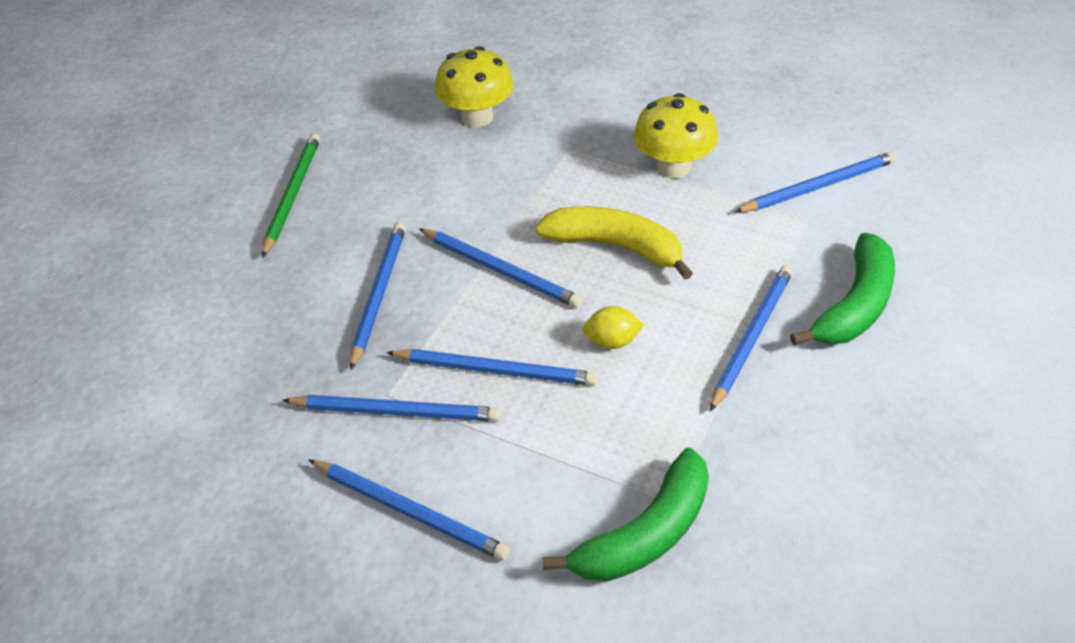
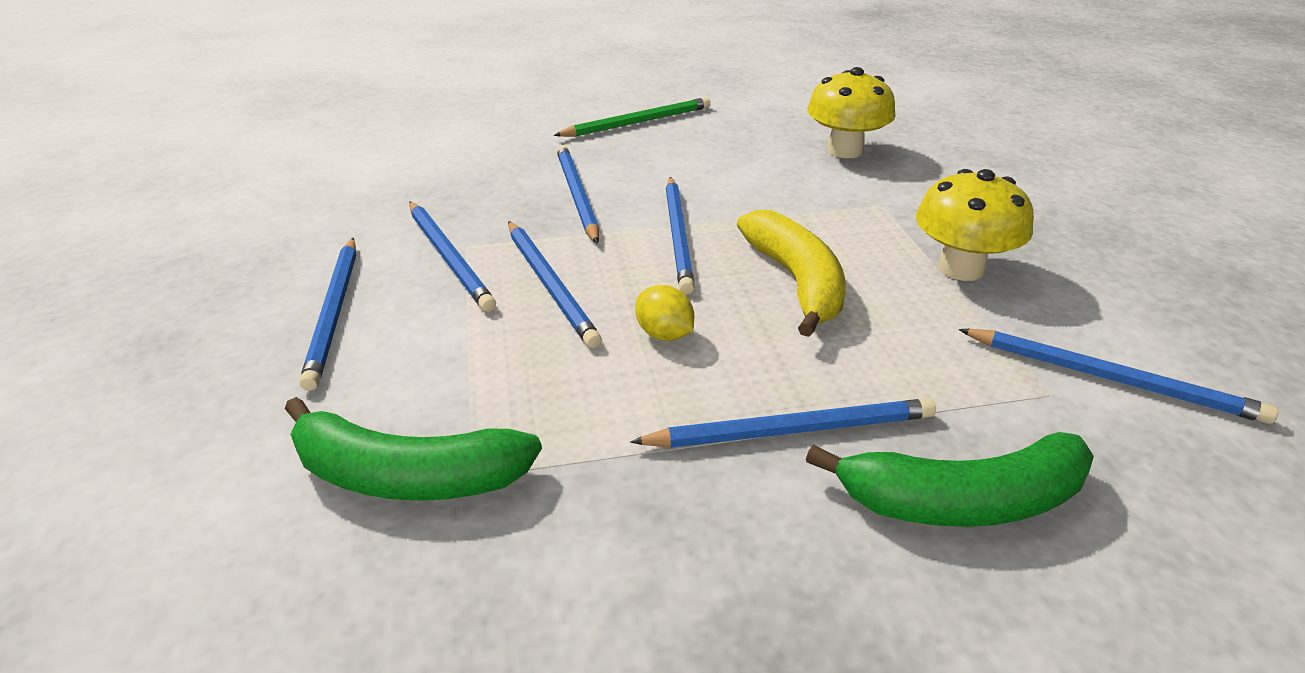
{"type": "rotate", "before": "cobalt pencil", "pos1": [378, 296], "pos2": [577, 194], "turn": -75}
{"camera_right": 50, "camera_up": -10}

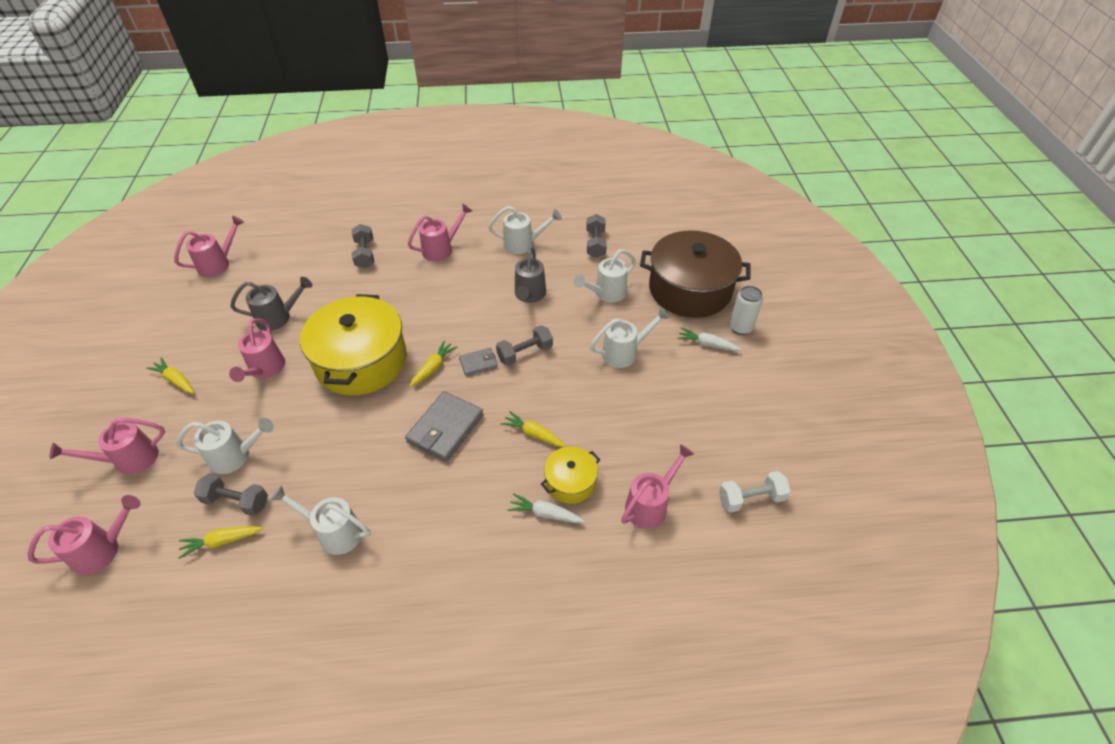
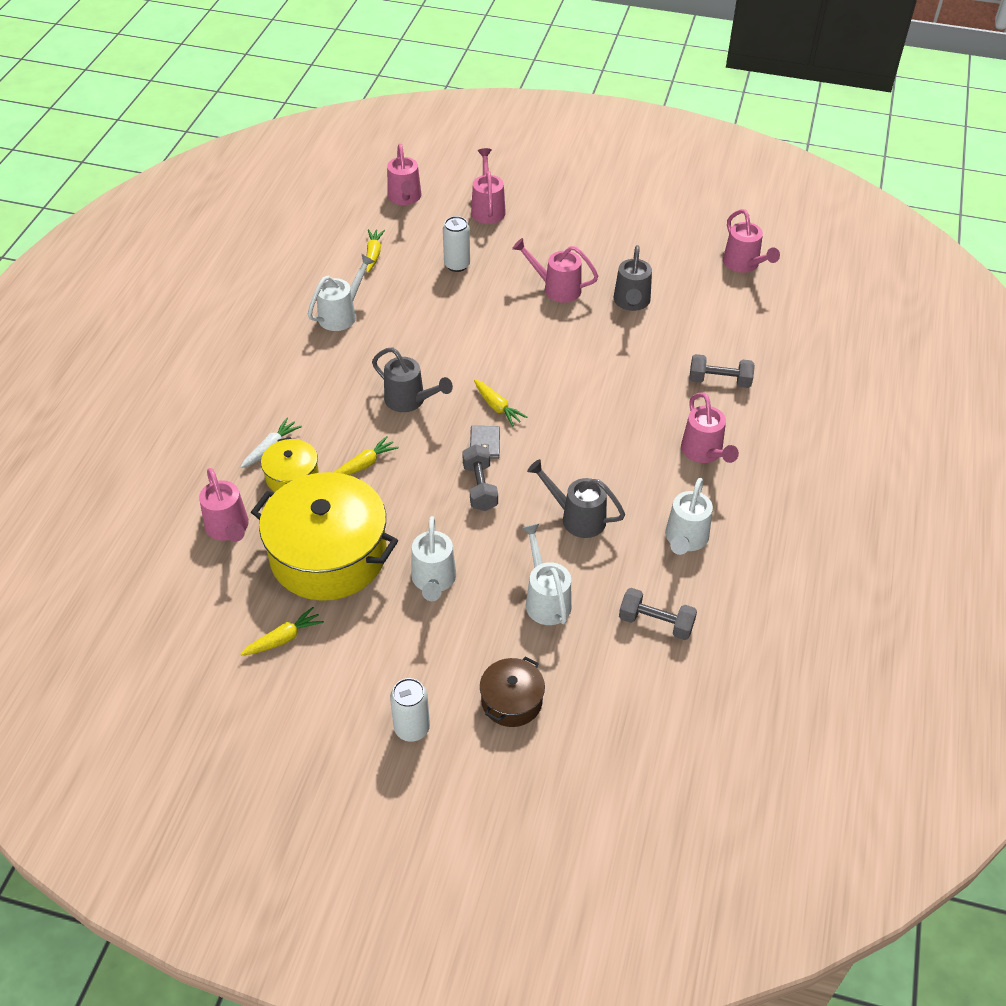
{"type": "resize", "before": "russet stockpot", "pos1": [695, 274], "pos2": [512, 691], "scale": 0.48}
{"type": "move", "before": "golden stockpot", "pos1": [353, 344], "pos2": [324, 536]}
{"type": "delete", "before": "white toy carrot", "pos1": [709, 339]}
{"type": "move", "before": "golden toy carrot", "pos1": [170, 375], "pos2": [282, 631]}
{"type": "replace", "before": "gray wallet", "after": "gray sprinkling can", "pos1": [444, 426], "pos2": [412, 380]}
{"type": "replace", "before": "white sprinkling can", "after": "white soda can", "pos1": [225, 446], "pos2": [456, 244]}
{"type": "delete", "before": "white hand weight", "pos1": [755, 492]}
{"type": "delete", "before": "gray hand weight", "pos1": [231, 494]}
{"camera_right": 110, "camera_up": 0}

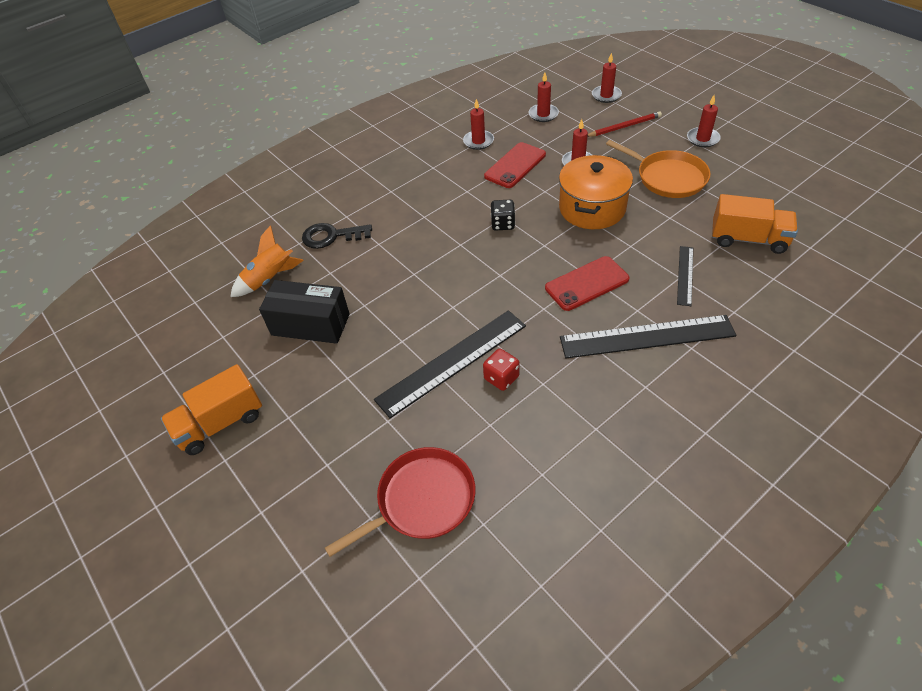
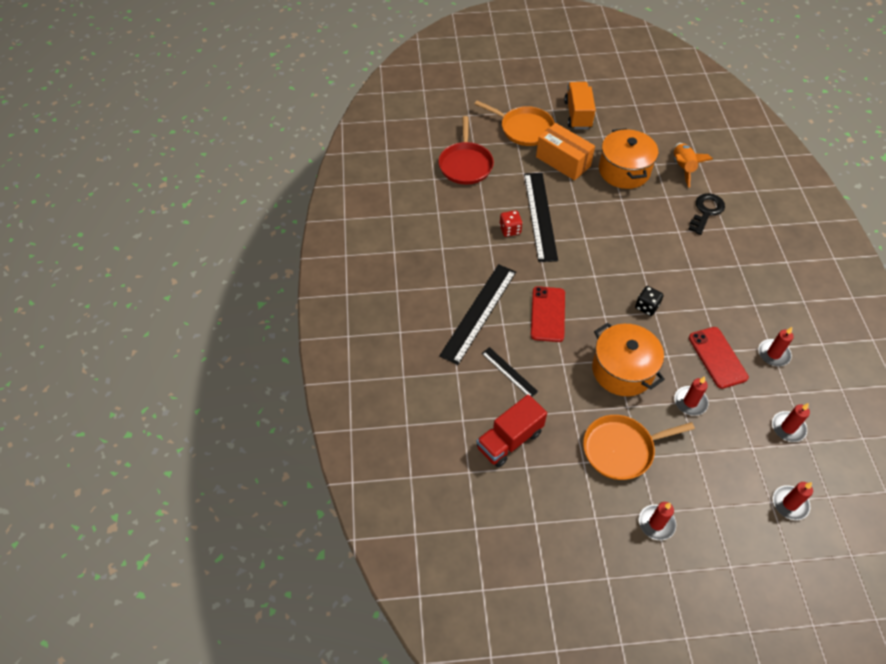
{"type": "delete", "before": "crimson pencil", "pos1": [625, 124]}
{"type": "recolor", "before": "orange-coloured toy truck", "after": "crimson toy truck", "pos1": [755, 224], "pos2": [511, 430]}
{"type": "replace", "before": "black package", "after": "orange-coloured stockpot", "pos1": [304, 312], "pos2": [628, 158]}
{"type": "insert", "after": "orange-coloured frying pan", "pos2": [515, 123]}
{"type": "insert", "after": "orange-coloured package", "pos2": [565, 151]}
{"camera_right": 120, "camera_up": 5}

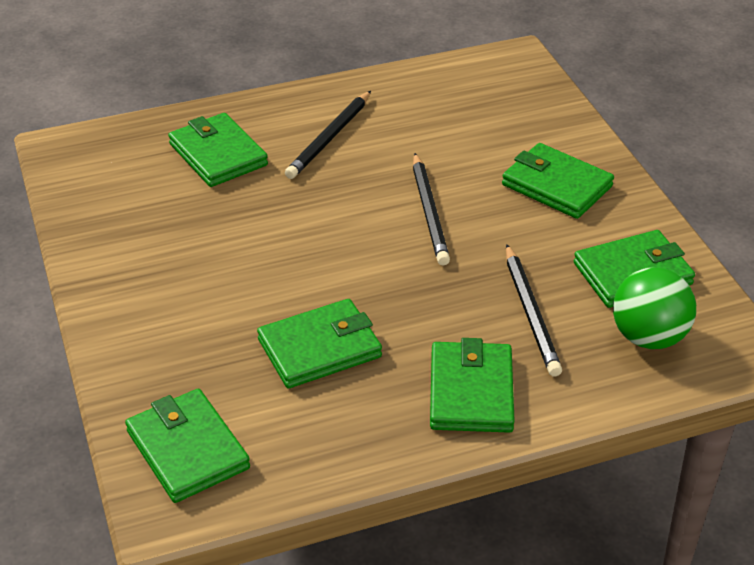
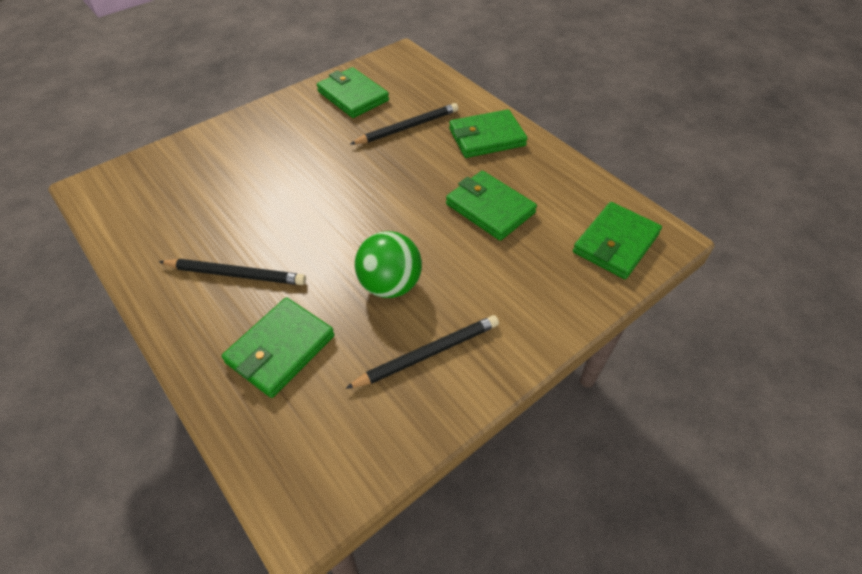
{"type": "delete", "before": "emerald wallet", "pos1": [558, 181]}
{"type": "move", "before": "black pencil", "pos1": [431, 209], "pos2": [422, 352]}
{"type": "move", "before": "emerald play ball", "pos1": [654, 308], "pos2": [388, 264]}
{"camera_right": -110, "camera_up": 10}

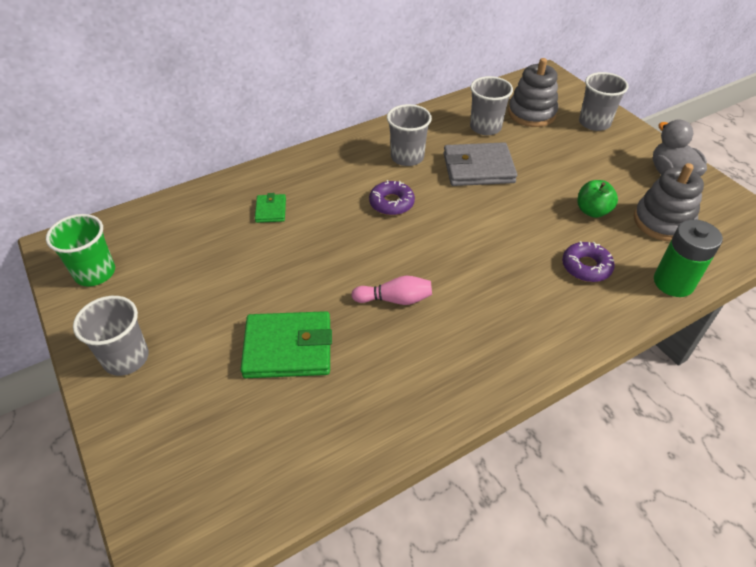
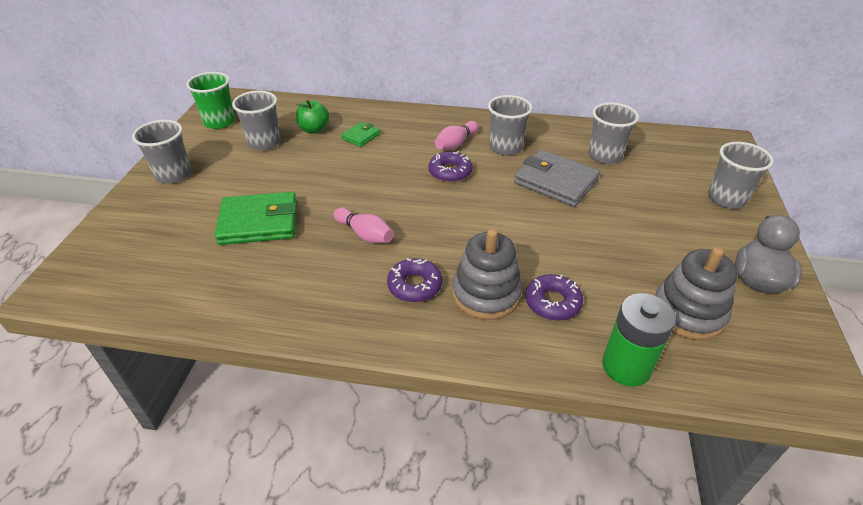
{"type": "move", "before": "gray stacking rings", "pos1": [533, 92], "pos2": [487, 274]}
{"type": "move", "before": "emerald toy apple", "pos1": [598, 199], "pos2": [312, 116]}
{"type": "rotate", "before": "emerald wallet", "pos1": [286, 344], "pos2": [256, 218], "turn": -45}
{"type": "insert", "after": "gray cup", "pos2": [256, 120]}
{"type": "insert", "after": "rosy bowling pin", "pos2": [457, 135]}
{"type": "insert", "after": "purple donut", "pos2": [414, 280]}
{"camera_right": 40, "camera_up": -5}

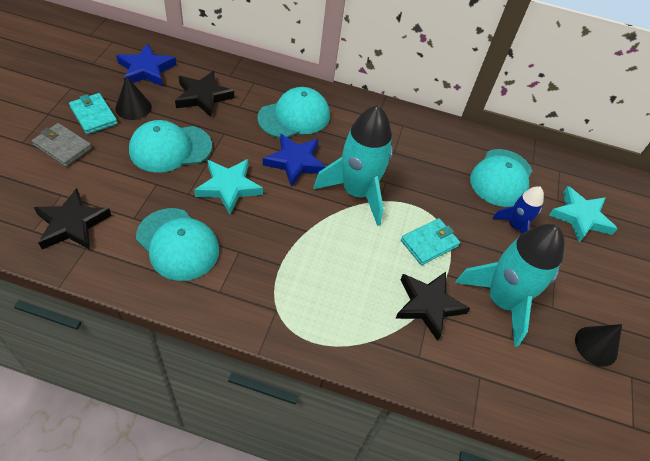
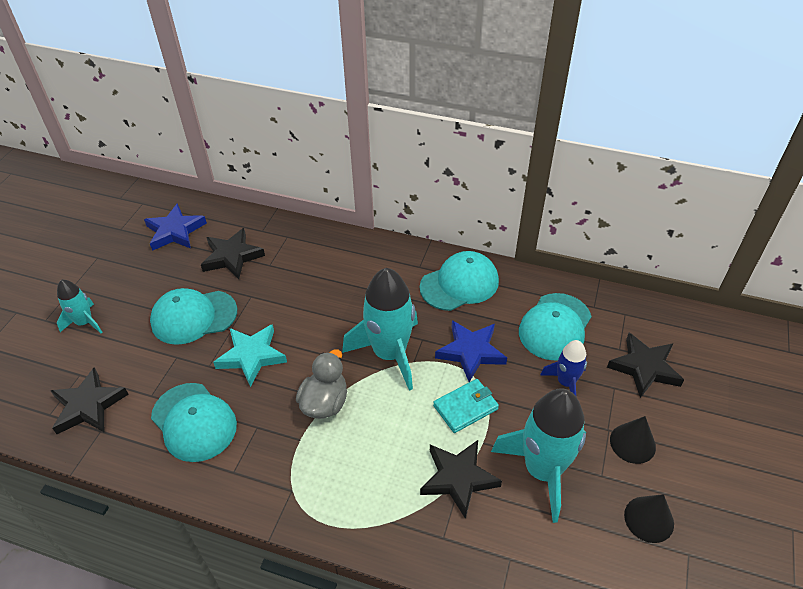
{"type": "move", "before": "black solid cone", "pos1": [133, 98], "pos2": [633, 440]}
{"type": "move", "before": "teal baseball cap", "pos1": [293, 112], "pos2": [459, 281]}
{"type": "delete", "before": "teal wallet", "pos1": [93, 113]}
{"type": "replace", "before": "gray wallet", "after": "teal toy rocket", "pos1": [62, 145], "pos2": [79, 306]}
{"type": "move", "before": "cobalt star", "pos1": [294, 160], "pos2": [471, 351]}
{"type": "recolor", "before": "teal star", "after": "black star", "pos1": [583, 214], "pos2": [645, 365]}
{"type": "insert", "after": "gray duck", "pos2": [321, 384]}
{"camera_right": 10, "camera_up": -5}

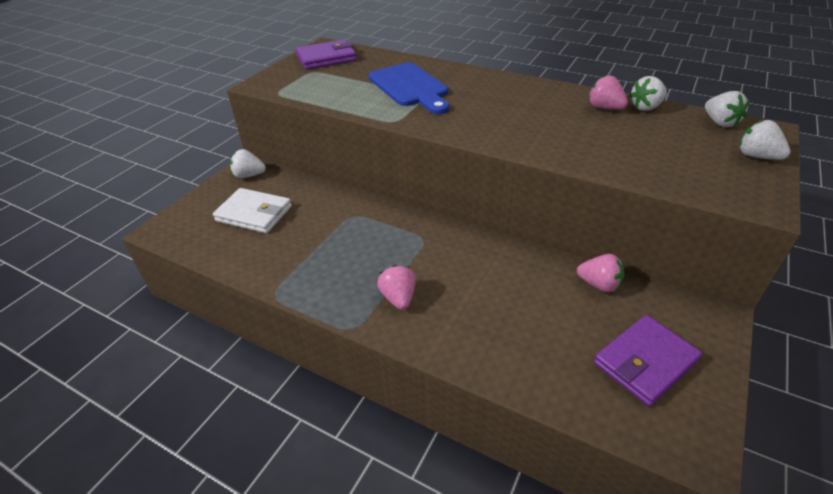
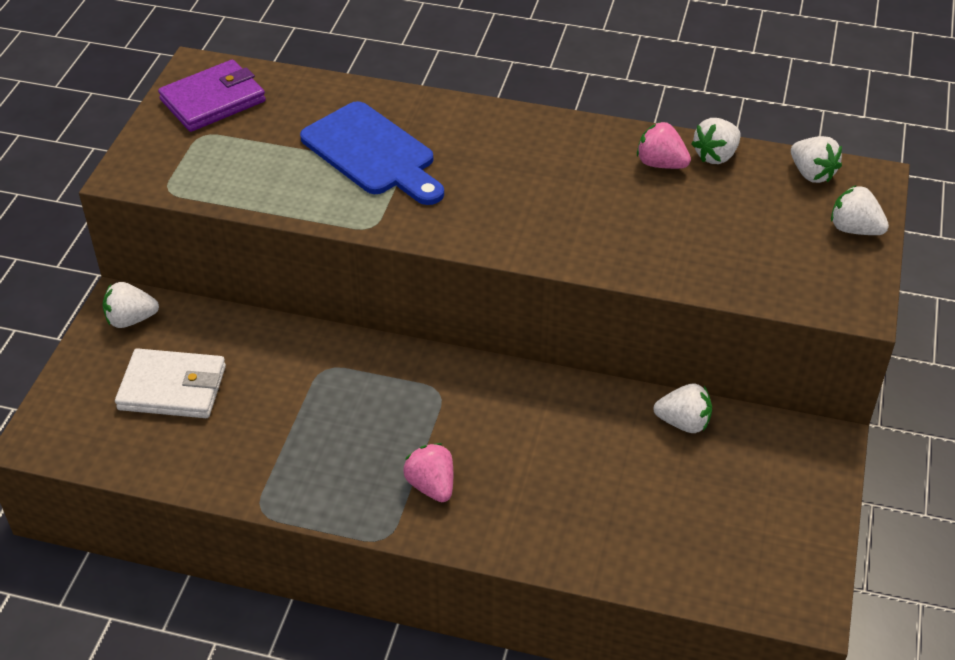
{"type": "recolor", "before": "rosy berry", "after": "white berry", "pos1": [600, 273], "pos2": [683, 408]}
{"type": "delete", "before": "purple wallet", "pos1": [648, 361]}
{"camera_right": -15, "camera_up": 5}

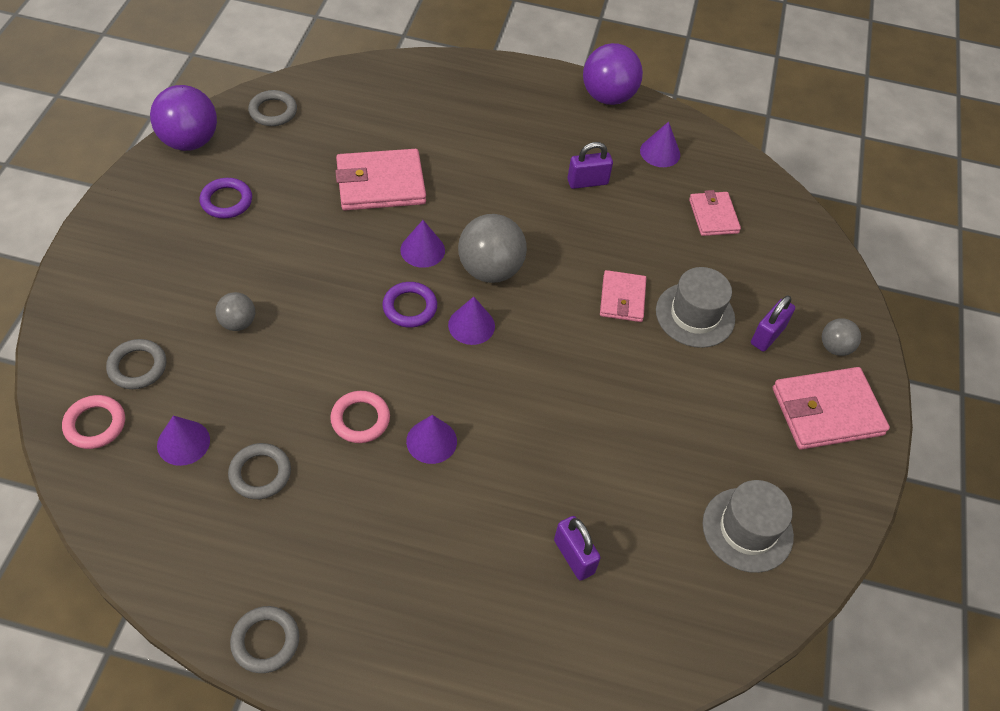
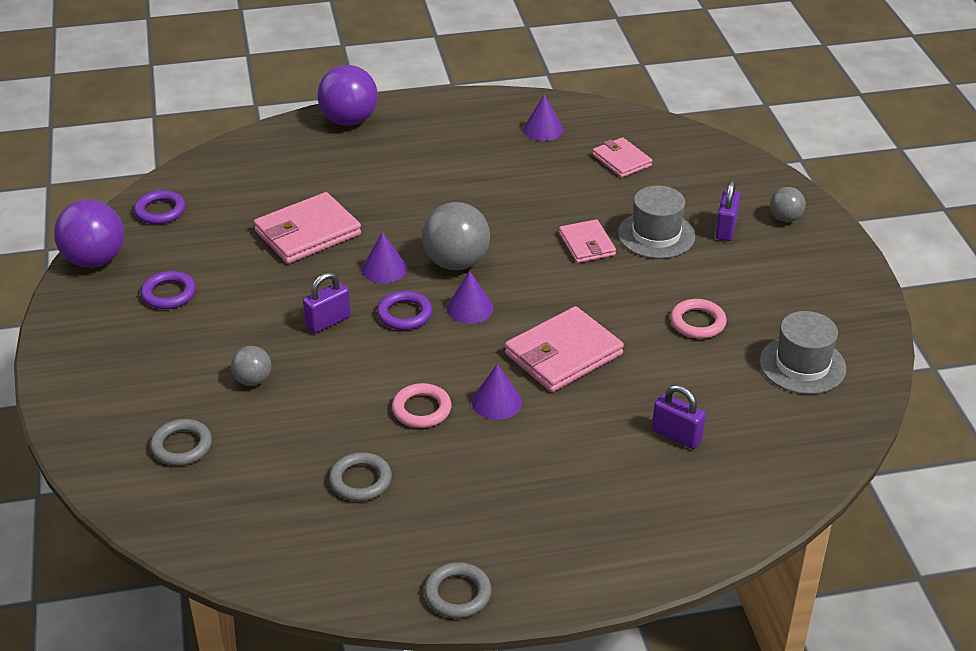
{"type": "move", "before": "purple play ball", "pos1": [613, 74], "pos2": [347, 95]}
{"type": "recolor", "before": "gray torus", "after": "purple torus", "pos1": [272, 108], "pos2": [160, 207]}
{"type": "move", "before": "purple small lock", "pos1": [590, 165], "pos2": [327, 302]}
{"type": "move", "before": "rosy wallet", "pos1": [831, 408], "pos2": [564, 349]}
{"type": "move", "before": "rosy torus", "pos1": [93, 422], "pos2": [699, 319]}
{"type": "delete", "before": "purple solid cone", "pos1": [183, 441]}
{"camera_right": -20, "camera_up": -15}

